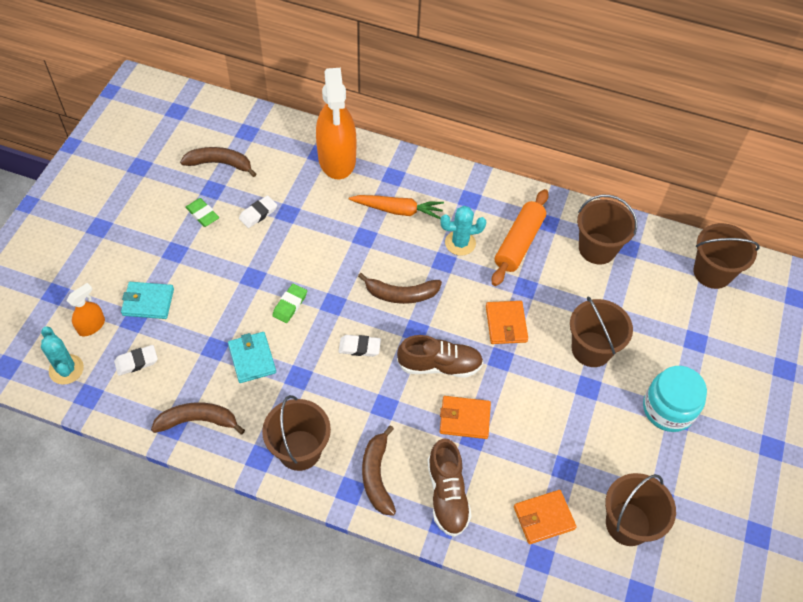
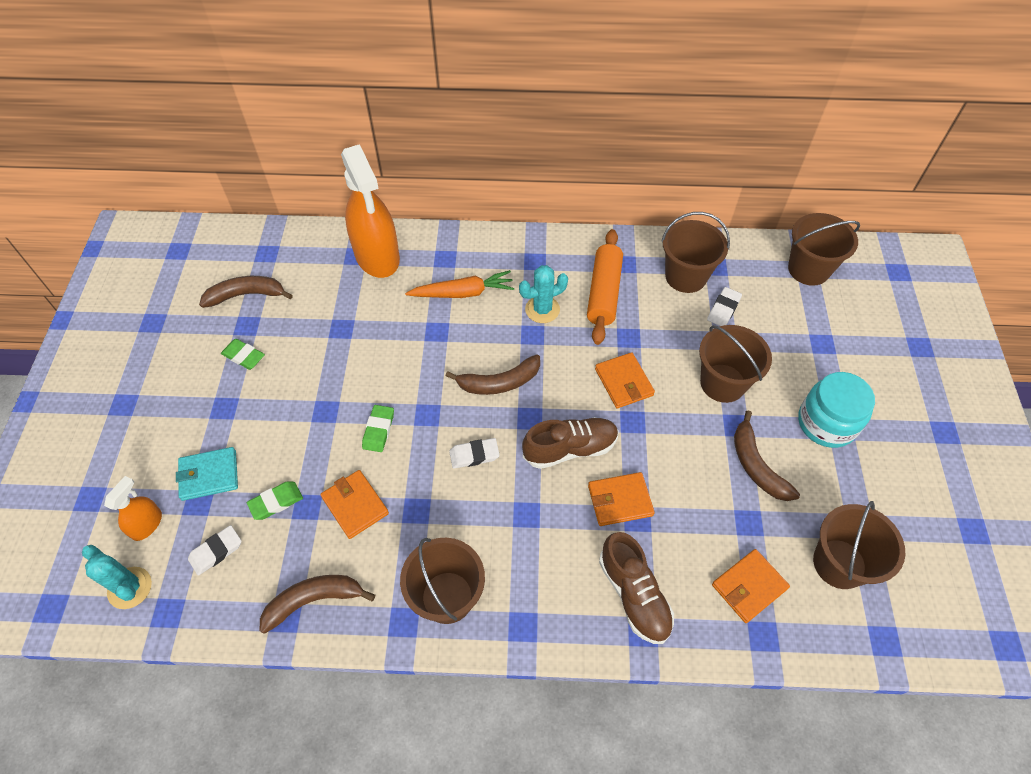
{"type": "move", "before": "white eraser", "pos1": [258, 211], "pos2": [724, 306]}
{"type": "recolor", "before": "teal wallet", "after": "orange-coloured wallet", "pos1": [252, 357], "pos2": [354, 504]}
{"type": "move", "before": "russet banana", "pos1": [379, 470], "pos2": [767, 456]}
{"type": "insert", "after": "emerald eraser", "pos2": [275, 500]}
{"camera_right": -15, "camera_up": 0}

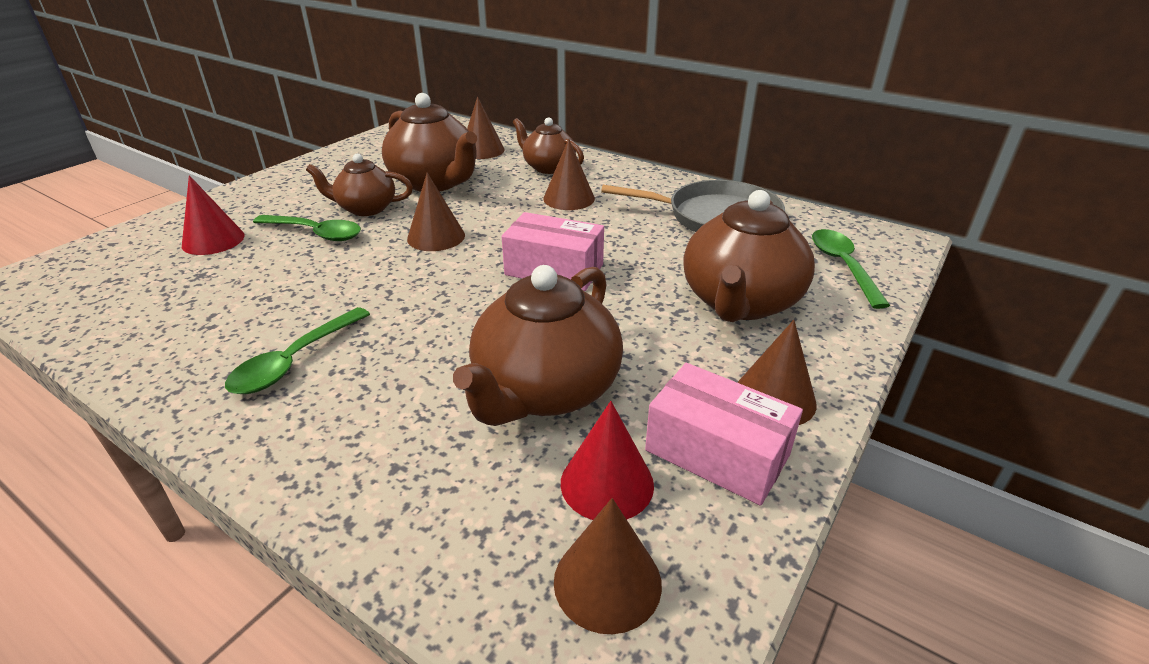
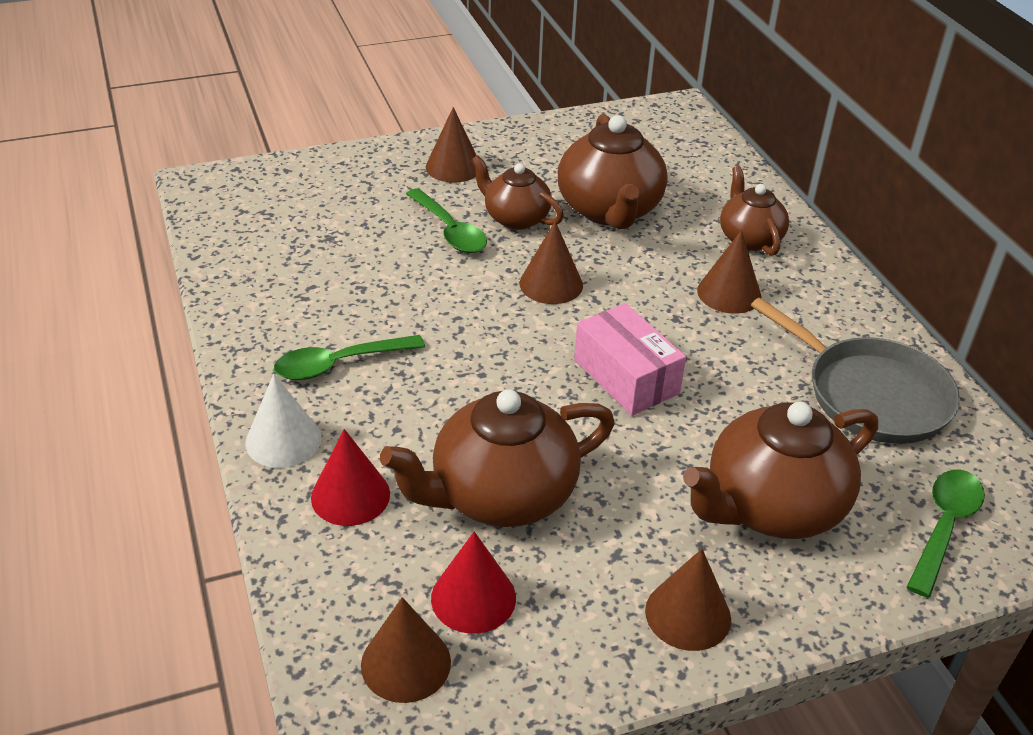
{"type": "move", "before": "russet solid cone", "pos1": [486, 128], "pos2": [451, 145]}
{"type": "move", "before": "crimson solid cone", "pos1": [213, 215], "pos2": [350, 477]}
{"type": "delete", "before": "rosy package", "pos1": [724, 434]}
{"type": "insert", "after": "white solid cone", "pos2": [283, 421]}
{"camera_right": 35, "camera_up": 5}

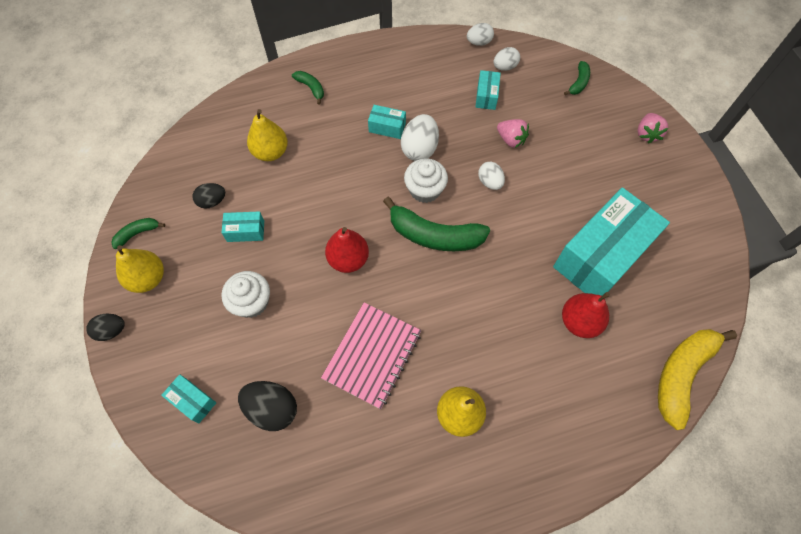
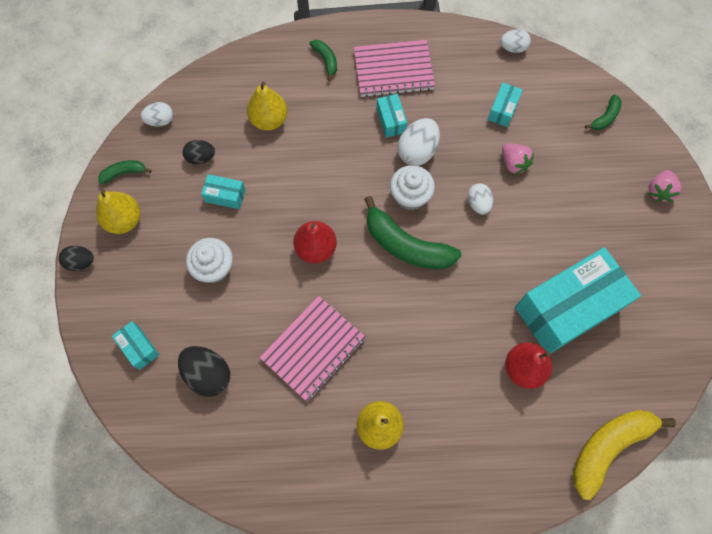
{"type": "move", "before": "white egg shape", "pos1": [507, 59], "pos2": [157, 114]}
{"type": "rotate", "before": "teal package", "pos1": [387, 122], "pos2": [392, 116], "turn": 45}
{"type": "insert", "after": "rosy exercise book", "pos2": [394, 69]}
{"camera_right": 15, "camera_up": 5}

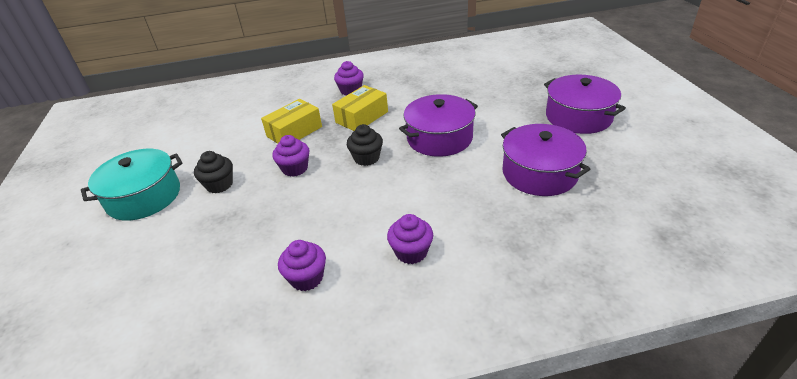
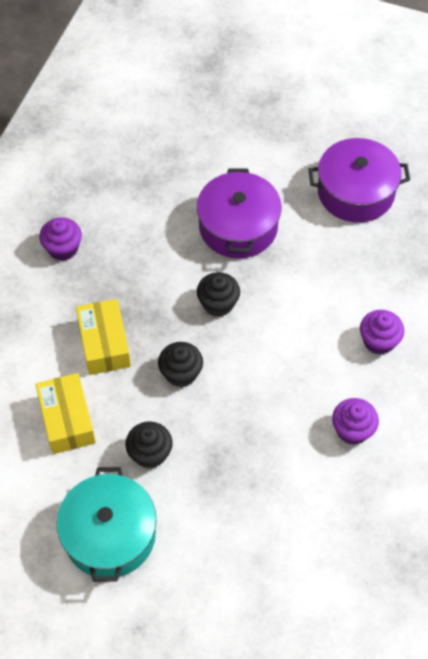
{"type": "delete", "before": "purple stockpot", "pos1": [585, 104]}
{"type": "move", "before": "golden package", "pos1": [360, 108], "pos2": [65, 413]}
{"type": "recolor", "before": "purple muffin", "after": "black muffin", "pos1": [290, 156], "pos2": [180, 364]}
{"camera_right": -60, "camera_up": 20}

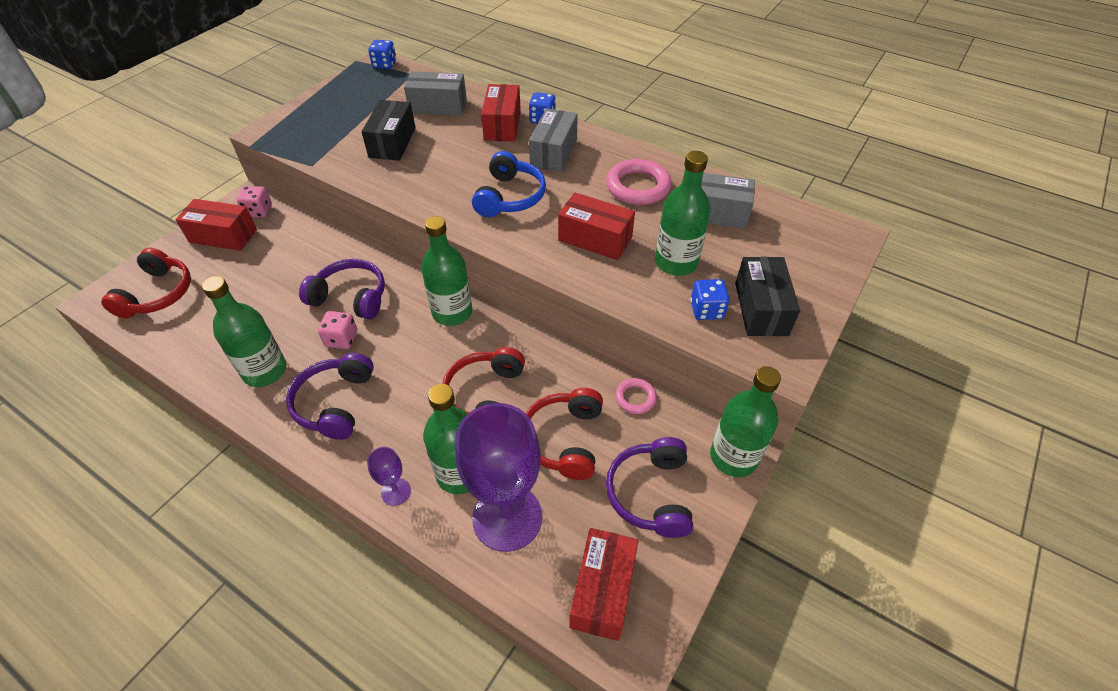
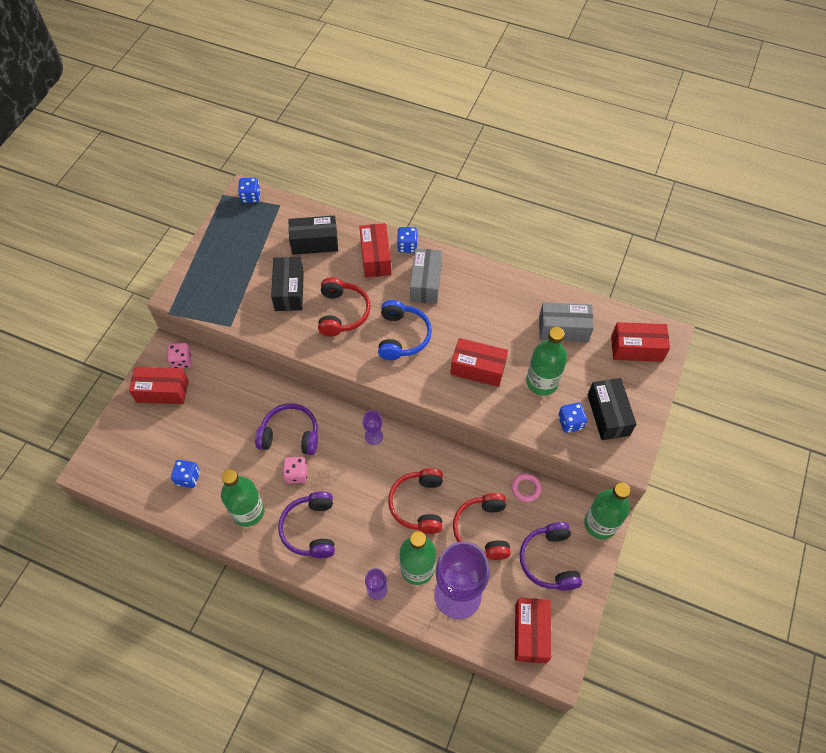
{"type": "recolor", "before": "gray package", "after": "black package", "pos1": [435, 93], "pos2": [313, 235]}
{"type": "delete", "before": "rosy torus", "pos1": [639, 182]}
{"type": "replace", "before": "emerald flask", "after": "purple wine glass", "pos1": [446, 271], "pos2": [373, 427]}
{"type": "move", "before": "crimson headphones", "pos1": [146, 283], "pos2": [344, 306]}
{"type": "insert", "after": "crimson package", "pos2": [640, 342]}
{"type": "insert", "after": "cobalt dice", "pos2": [185, 474]}
{"camera_right": -10, "camera_up": 10}

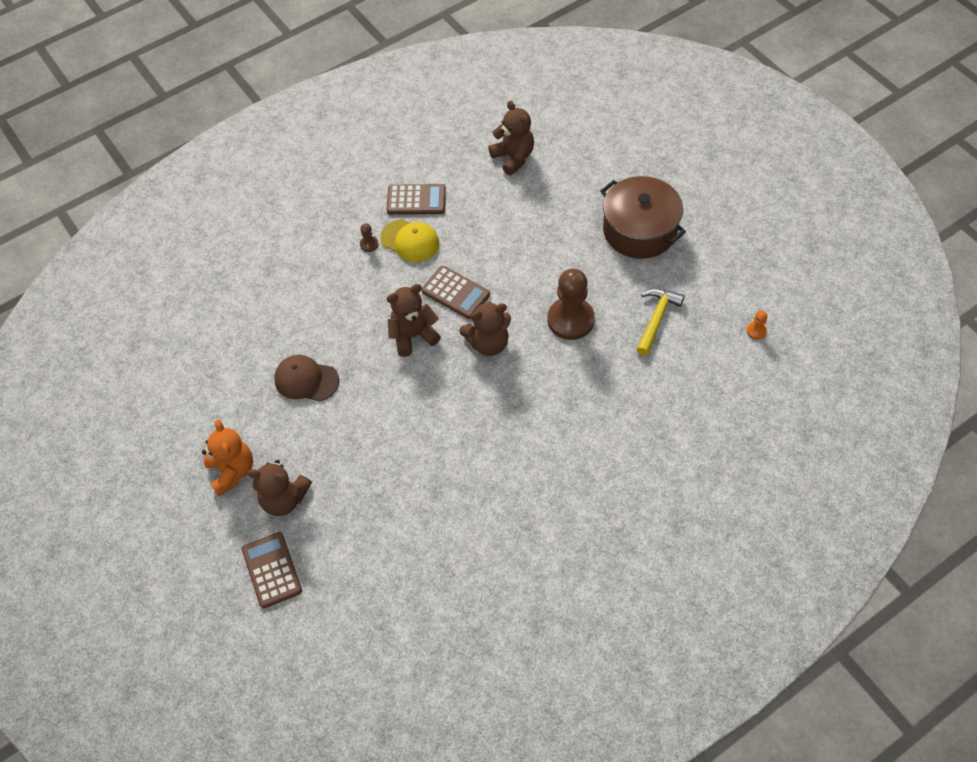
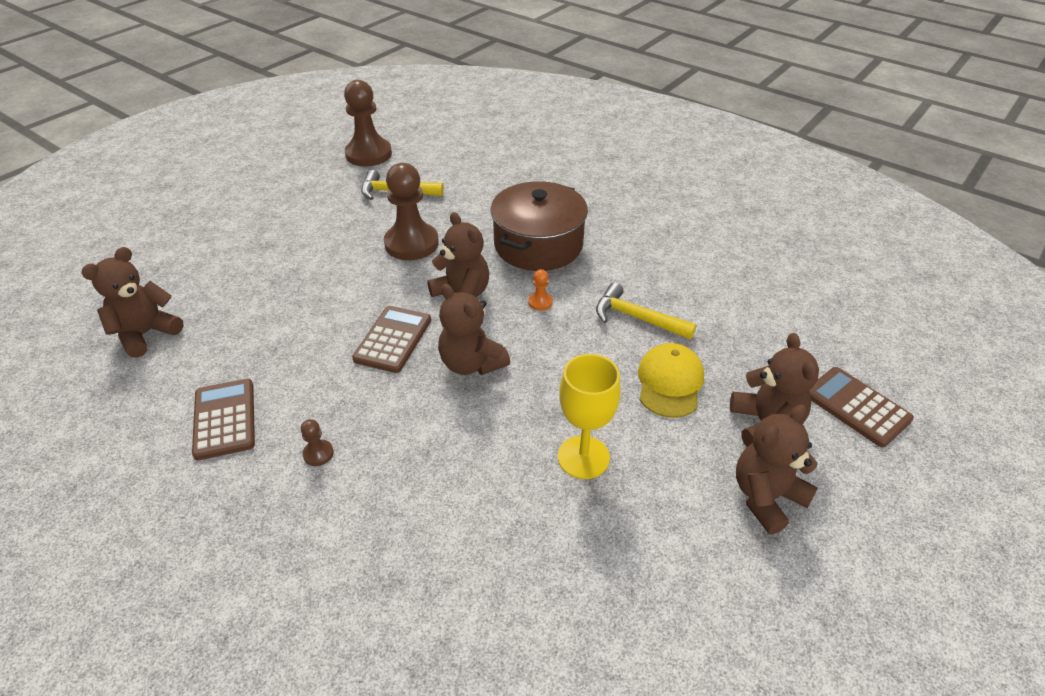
{"type": "move", "before": "russet stockpot", "pos1": [643, 217], "pos2": [539, 226]}
{"type": "move", "before": "golden baseball cap", "pos1": [409, 240], "pos2": [671, 380]}
{"type": "move", "before": "orange-coloured game pawn", "pos1": [757, 325], "pos2": [540, 290]}
{"type": "replace", "before": "russet baseball cap", "after": "golden wine glass", "pos1": [306, 378], "pos2": [589, 416]}
{"type": "recolor", "before": "orange-coloured teddy", "after": "russet teddy", "pos1": [227, 458], "pos2": [777, 469]}
{"type": "rotate", "before": "russet pocket calculator", "pos1": [272, 570], "pos2": [861, 407], "turn": 90}
{"type": "insert", "after": "russet game pawn", "pos2": [368, 123]}
{"type": "insert", "after": "golden carpenter's hammer", "pos2": [646, 311]}
{"camera_right": -110, "camera_up": -15}

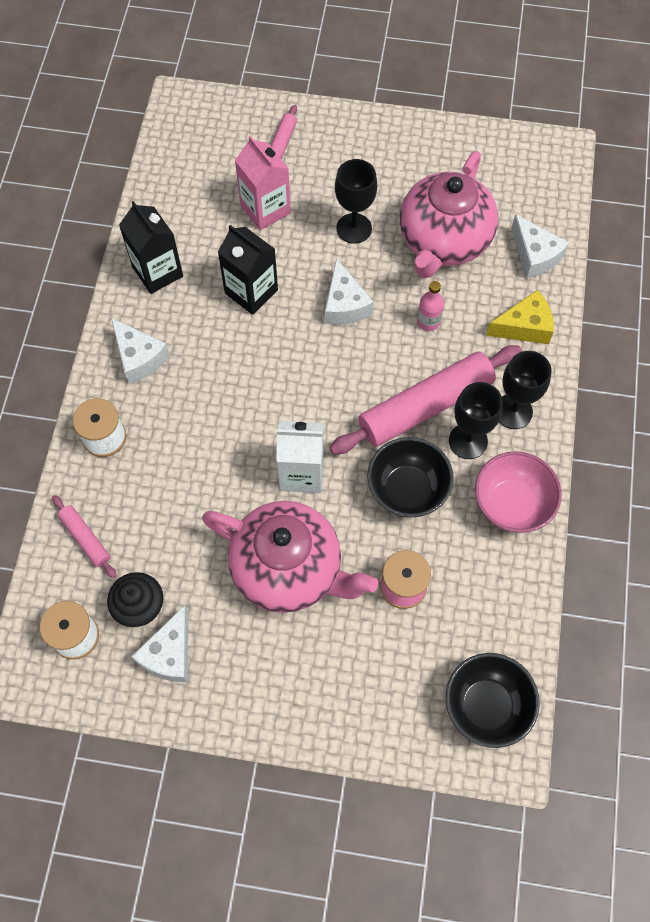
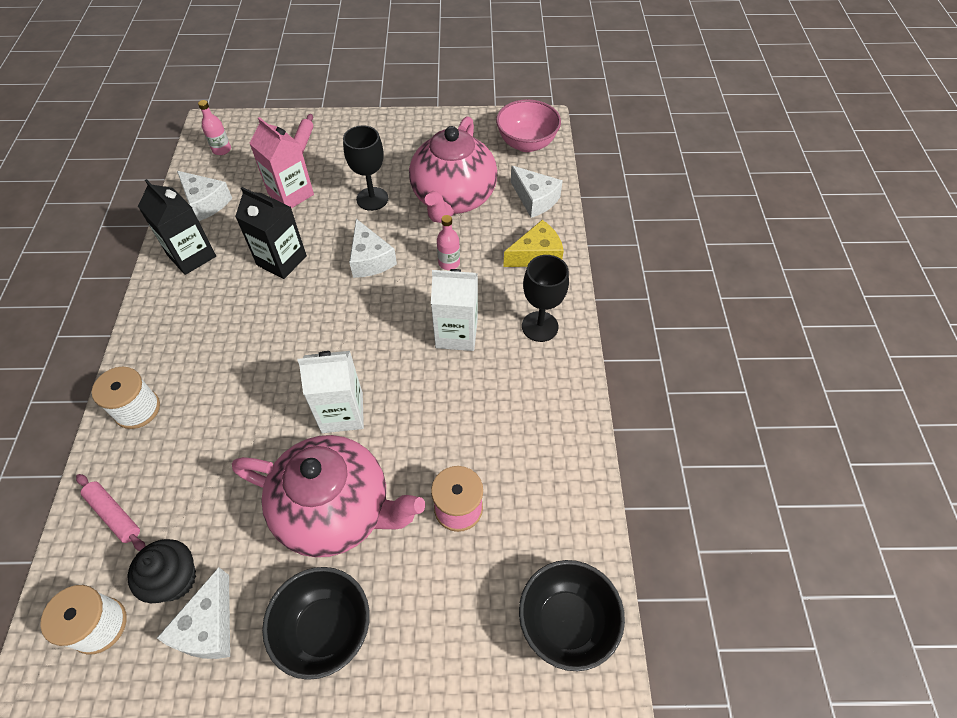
{"type": "move", "before": "white piece of cheese", "pos1": [140, 351], "pos2": [204, 196]}
{"type": "replace", "before": "rosy dough roller", "after": "white juice carton", "pos1": [425, 399], "pos2": [454, 310]}
{"type": "delete", "before": "black wine glass", "pos1": [476, 420]}
{"type": "move", "before": "black bowl", "pos1": [410, 477], "pos2": [316, 623]}
{"type": "move", "before": "rosy bowl", "pos1": [518, 492], "pos2": [528, 125]}
{"type": "insert", "after": "rosy flask", "pos2": [214, 127]}
{"camera_right": -10, "camera_up": -10}

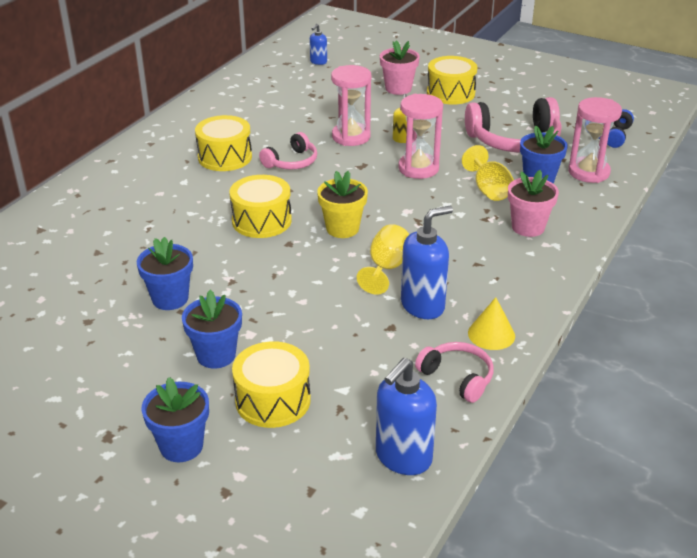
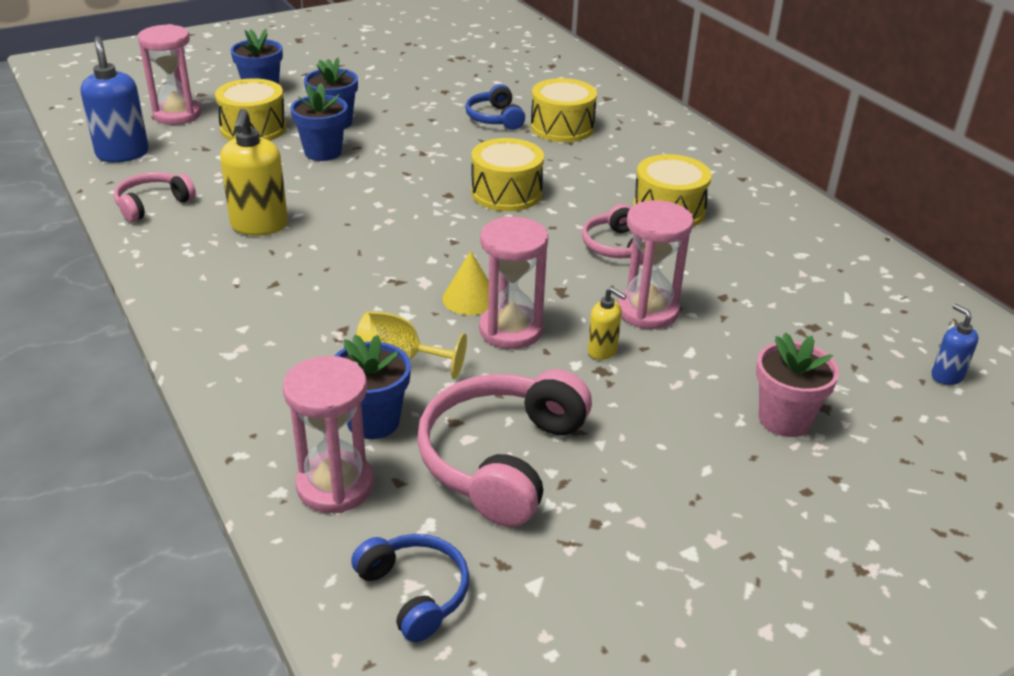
{"type": "move", "before": "golden snare drum", "pos1": [452, 80], "pos2": [564, 110]}
{"type": "delete", "before": "rosy potted plant", "pos1": [533, 203]}
{"type": "delete", "before": "golden potted plant", "pos1": [342, 204]}
{"type": "recolor", "before": "cobalt pump bottle", "after": "golden pump bottle", "pos1": [427, 262], "pos2": [254, 172]}
{"type": "delete", "before": "golden wine glass", "pos1": [383, 259]}
{"type": "move", "before": "cobalt potted plant", "pos1": [165, 273], "pos2": [318, 122]}
{"type": "move", "before": "golden solid cone", "pos1": [491, 323], "pos2": [465, 283]}
{"type": "rotate", "before": "rosy headphones", "pos1": [454, 372], "pos2": [155, 197], "turn": 150}
{"type": "insert", "after": "rosy hourglass", "pos2": [170, 74]}
{"type": "insert", "after": "cobalt headphones", "pos2": [495, 107]}
{"camera_right": 120, "camera_up": 0}

